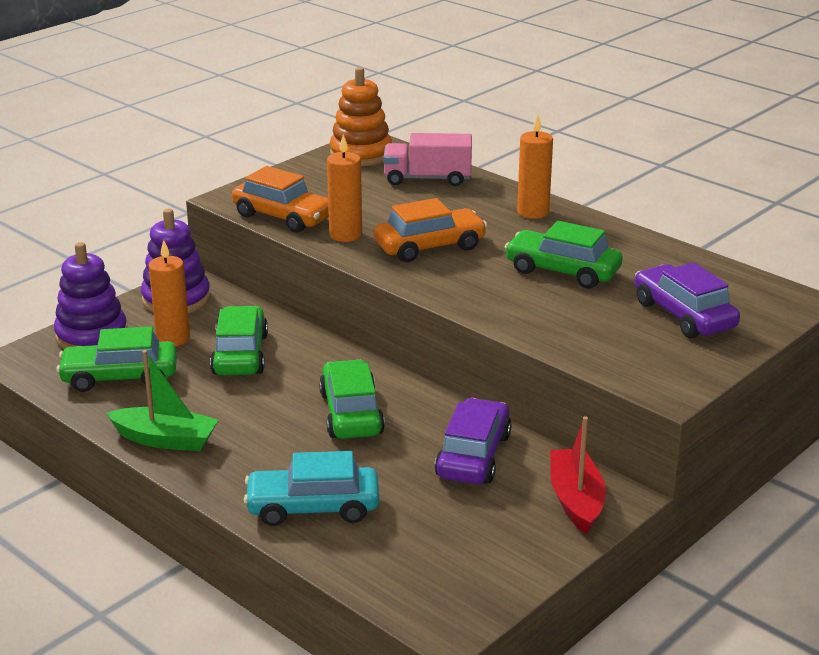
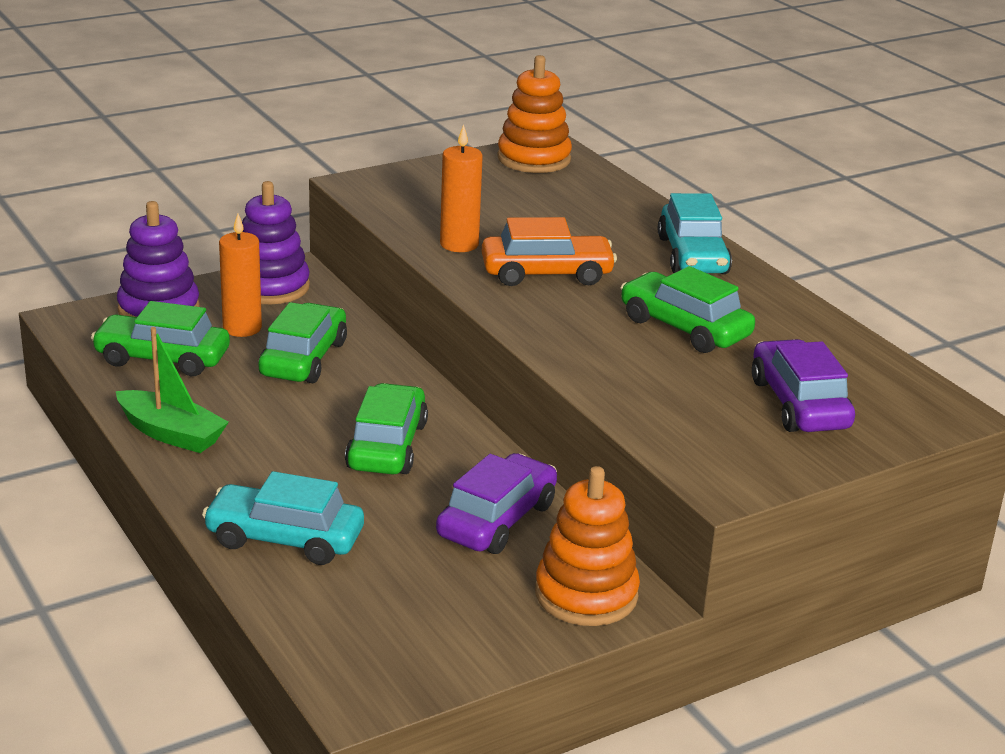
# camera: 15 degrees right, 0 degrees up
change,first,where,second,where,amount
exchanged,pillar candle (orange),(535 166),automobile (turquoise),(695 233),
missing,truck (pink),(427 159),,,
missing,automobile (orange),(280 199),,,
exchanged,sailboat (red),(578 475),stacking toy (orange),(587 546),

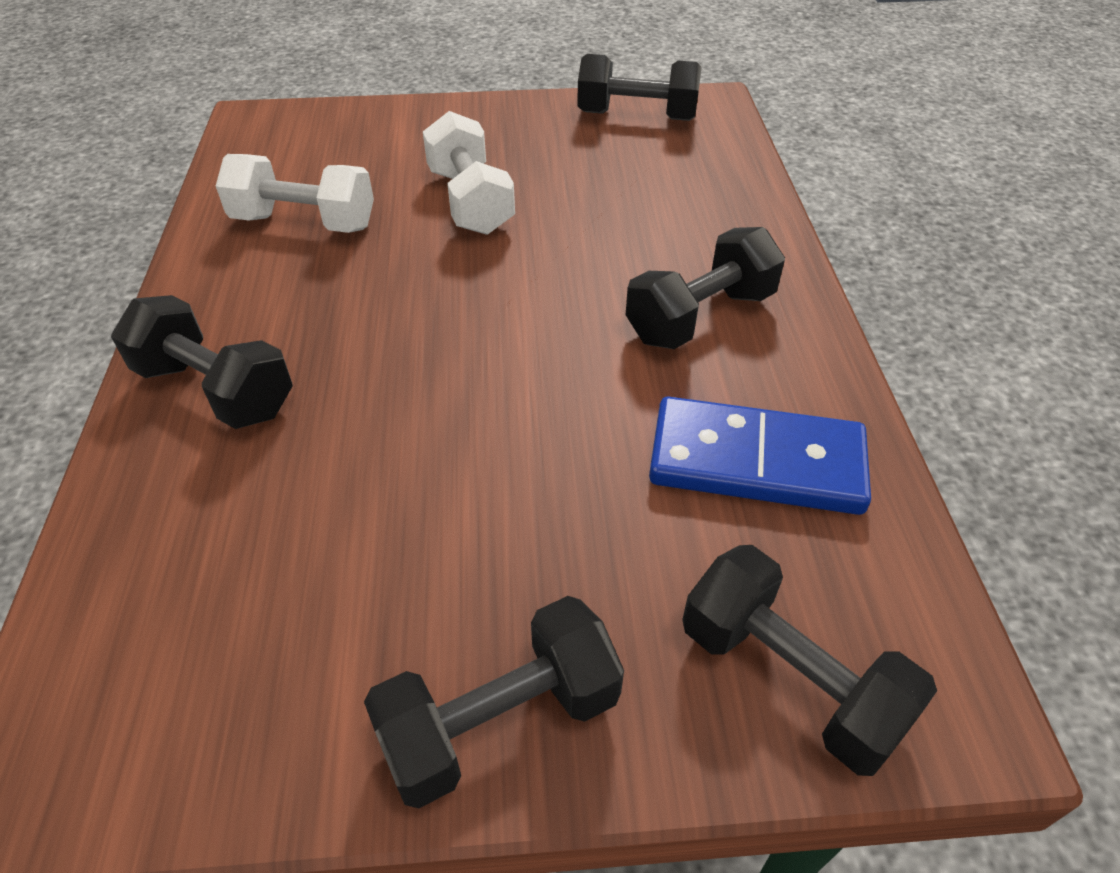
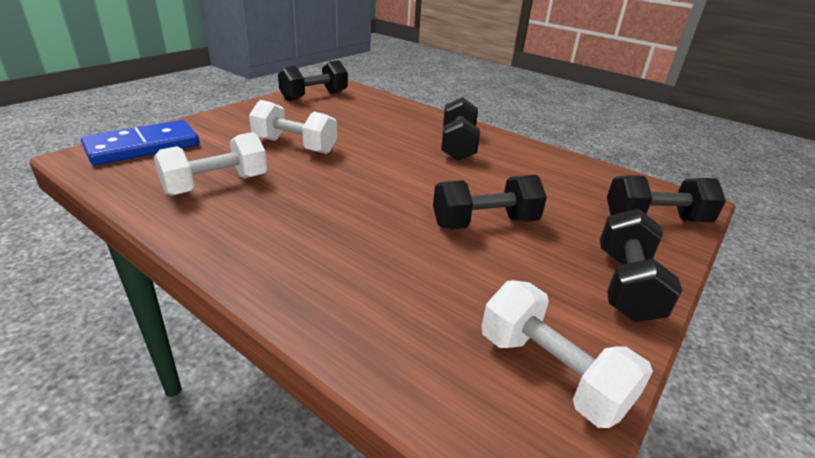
# camera: 50 degrees left, 15 degrees down
change,first,where,second,where,amount
relocated,hand weight (ebony),(202 362),,(490 202),
relocated,domino (blue),(760 456),,(140 142),
appeared,,,hand weight (snow-white),(567 354),

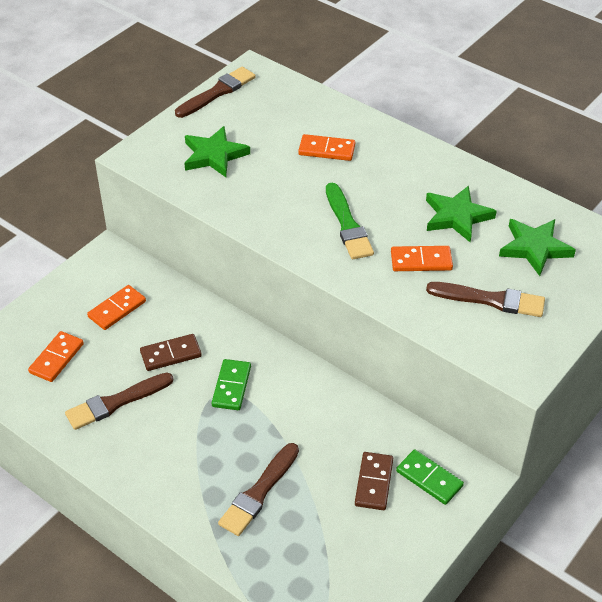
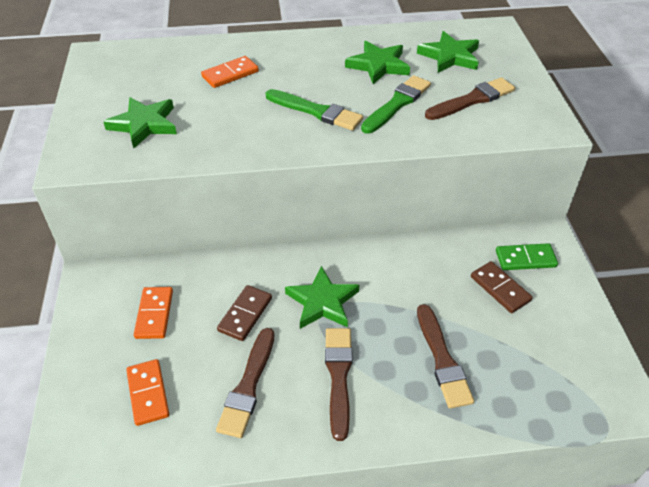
# camera: 45 degrees left, 0 degrees up
change,first,where,second,where,amount
relocated,brush (brown),(215 92),,(339 384),
exchanged,domino (orange),(422 258),brush (green),(396 104),
exchanged,domino (green),(231 384),five-pointed star (green),(322 297),

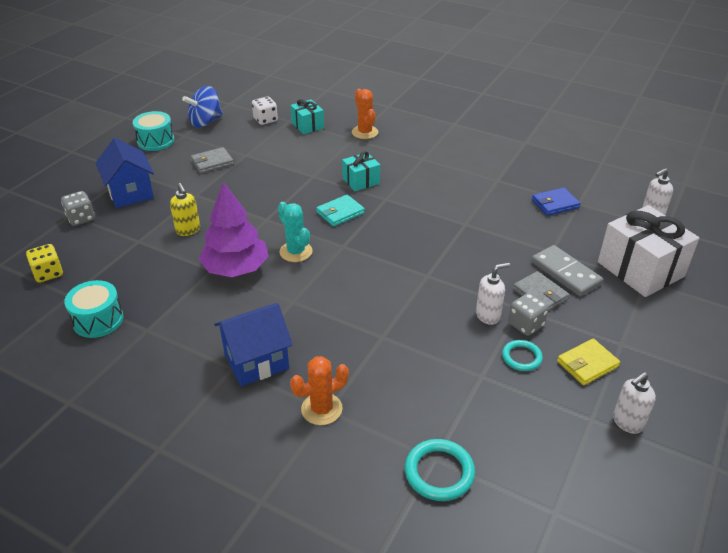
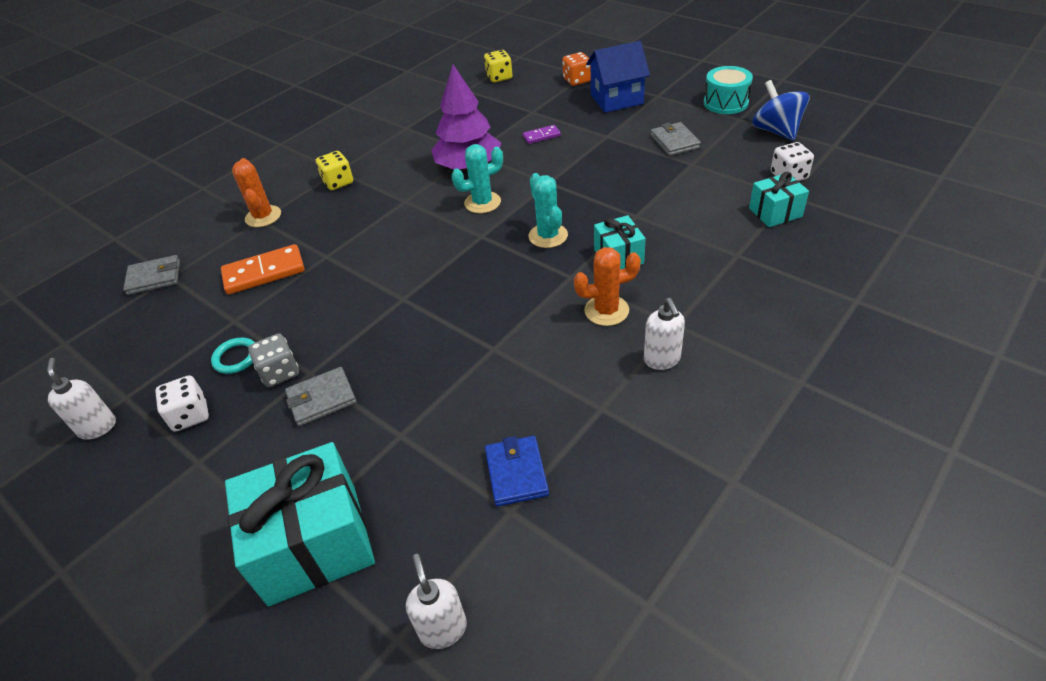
# camera: 105 degrees right, 5 degrees up
change,first,where,second,where,amount
relocated,cactus (orange),(365 114),,(607 286),
exchanged,soap dispenser (golden),(185 209),domino (royal purple),(542 134),
colour,game die (grey),(78 208),game die (orange),(576 69),
exchanged,billfold (turquoise),(340 211),cactus (turquoise),(548 210),
colour,wrapped gift (snow-white),(648 251),wrapped gift (turquoise),(300 524),
missing,domino (grey),(567 270),,,
relocated,soap dispenser (snow-white),(493 294),,(664 334),
missing,toy drum (turquoise),(94 309),,,
exchanged,house (blue),(253 344),game die (golden),(334 170),
exchanged,billfold (golden),(588 361),game die (snow-white),(182 403),
exchanged,ring (turquoise),(440 470),billfold (grey),(151 275),
appeared,,,domino (orange),(263 269),

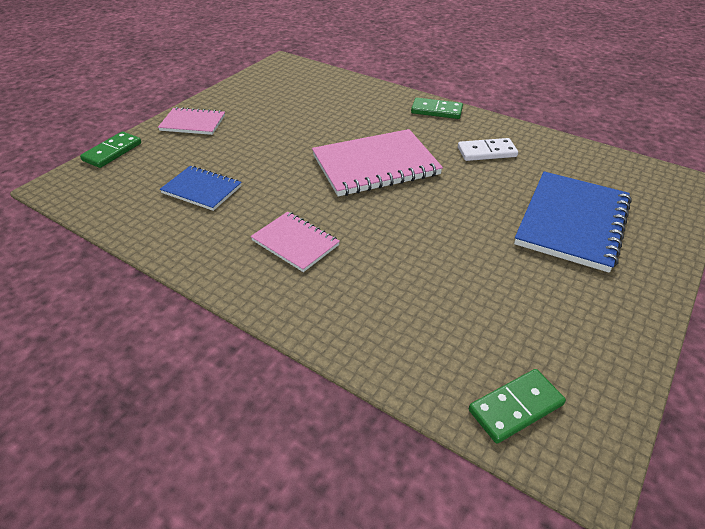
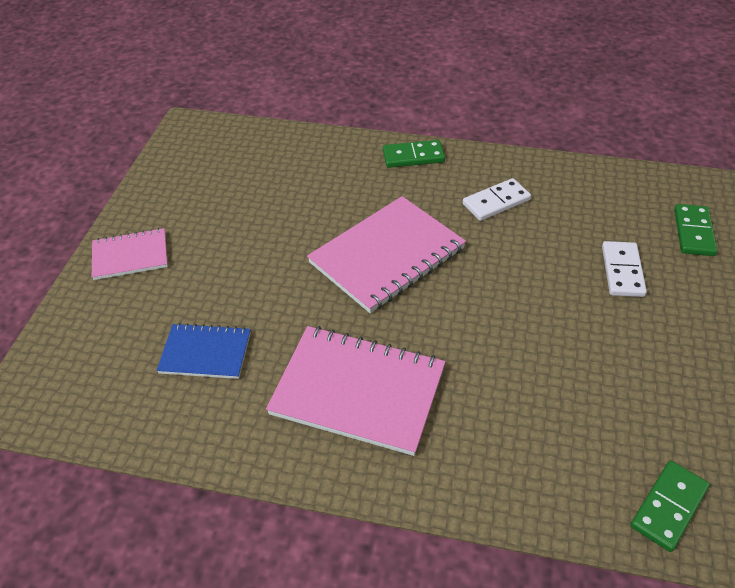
# camera: 20 degrees left, 5 degrees up
change,first,where,second,where,amount
relocated,domino (green),(110 150),,(696 230),
exchanged,notebook (blue),(572 222),domino (snow-white),(624 269),
size,notebook (pink),(295 242),,(355 391),x1.77

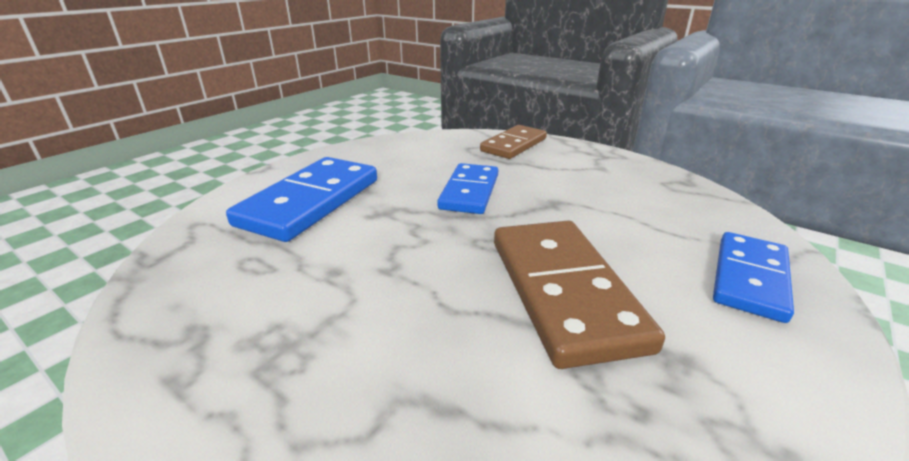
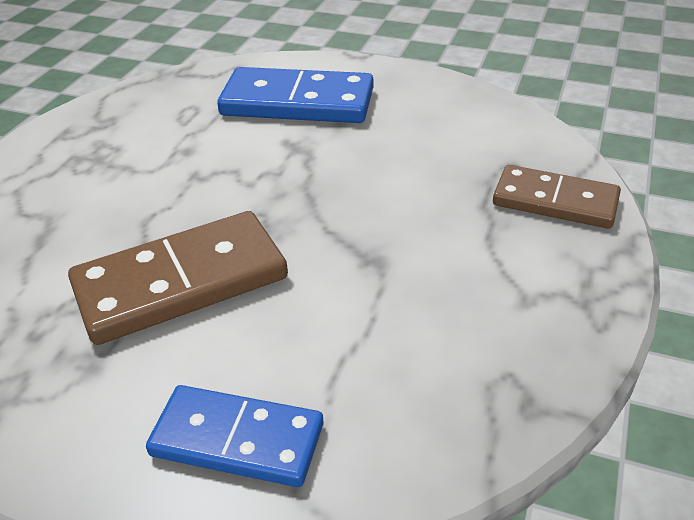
# camera: 75 degrees right, 10 degrees up
change,first,where,second,where,amount
missing,domino (blue),(467 188),,,

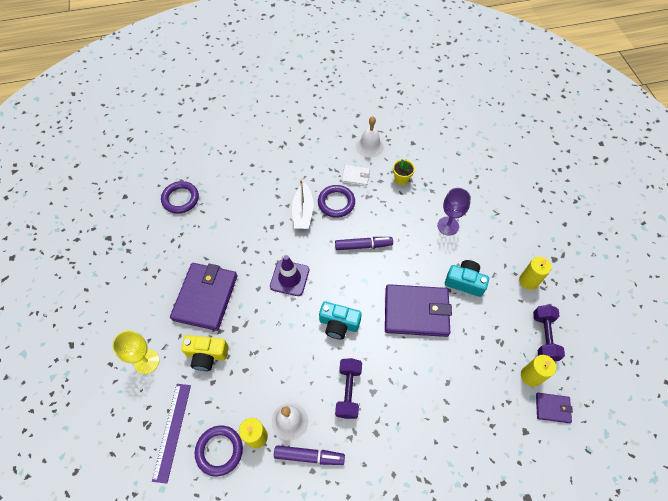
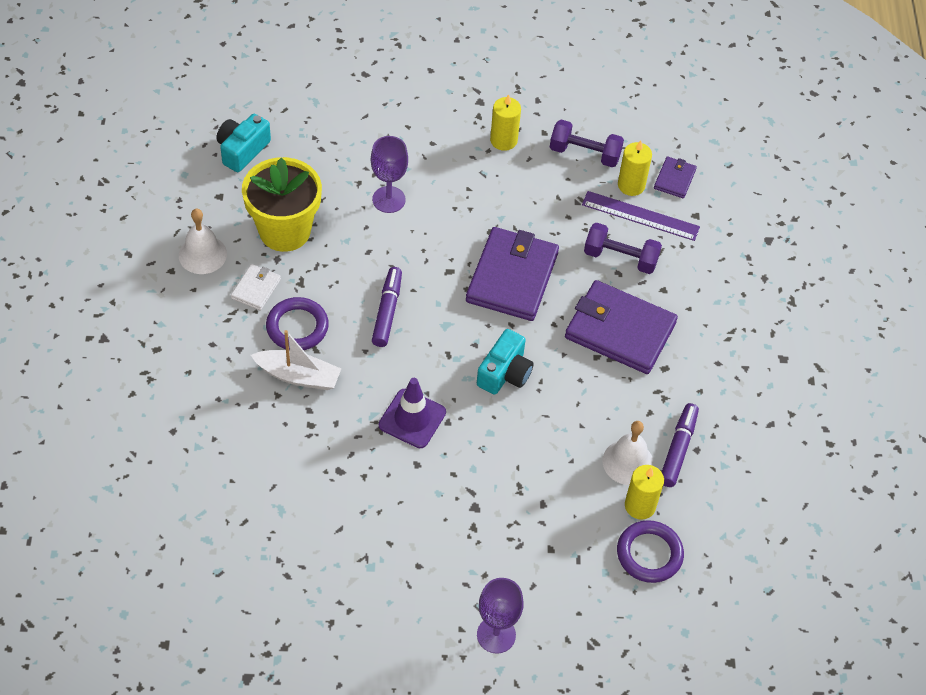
# camera: 80 degrees left, 5 degrees down
change,first,where,second,where,amount
size,flower pot (golden),(404 172),,(282 204),x2.22
missing,ring (royal purple),(180 197),,,
relocated,camera (turquoise),(467 278),,(243 143),
relocated,billfold (royal purple),(204 297),,(621 327),
colour,goblet (golden),(136 352),goblet (royal purple),(500 616),
missing,camera (golden),(205 353),,,
relocated,hand weight (royal purple),(348 388),,(623 248),
relocated,measuring stick (royal purple),(171 434),,(641 216),

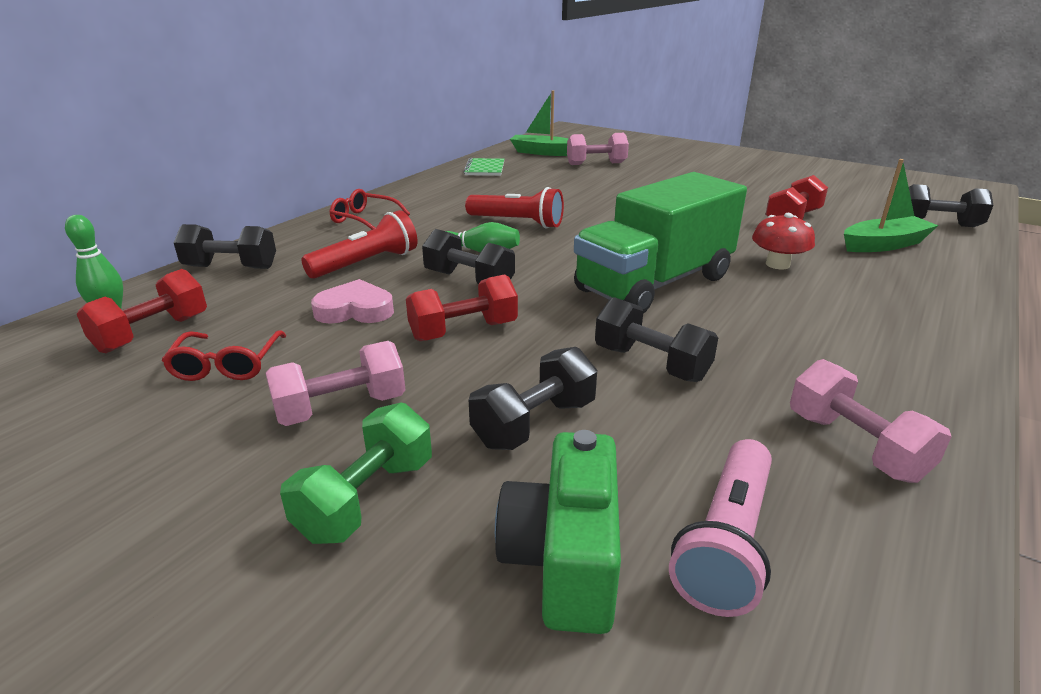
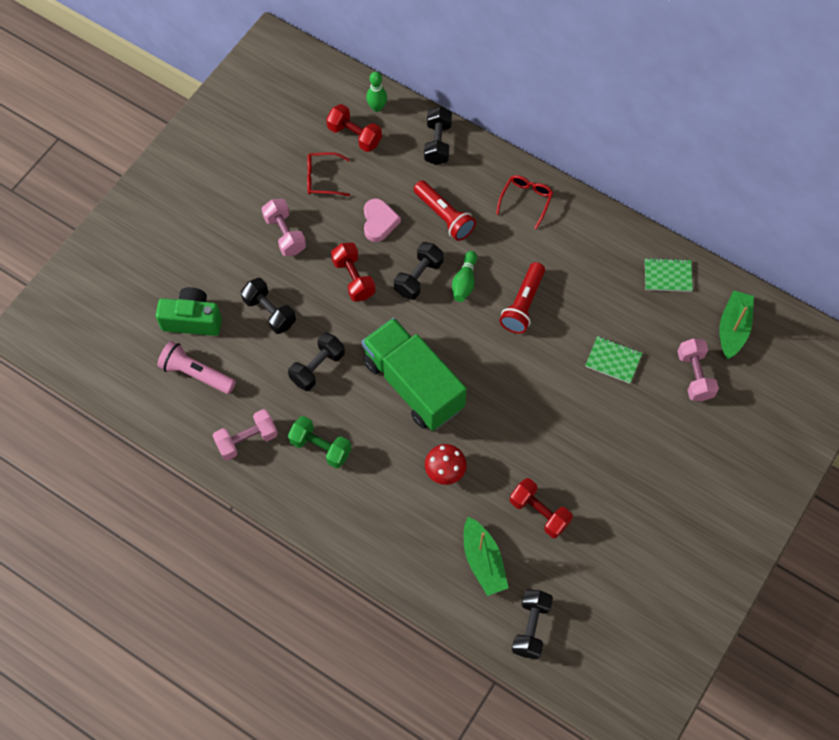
# camera: 90 degrees right, 35 degrees up
change,first,where,second,where,amount
relocated,hand weight (green),(356 473),,(320 442),
appeared,,,notebook (green),(613 360),

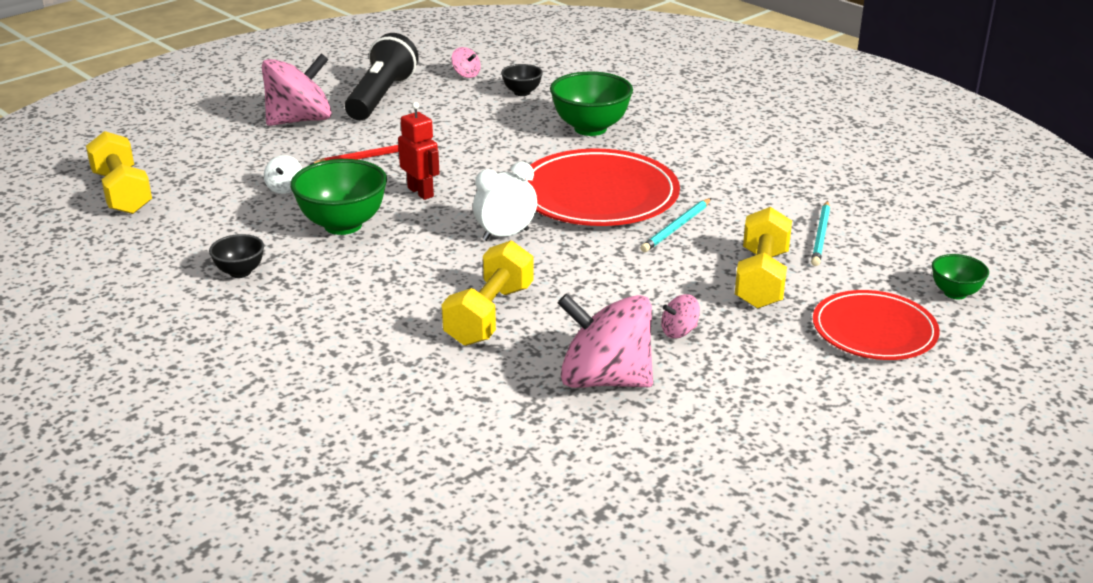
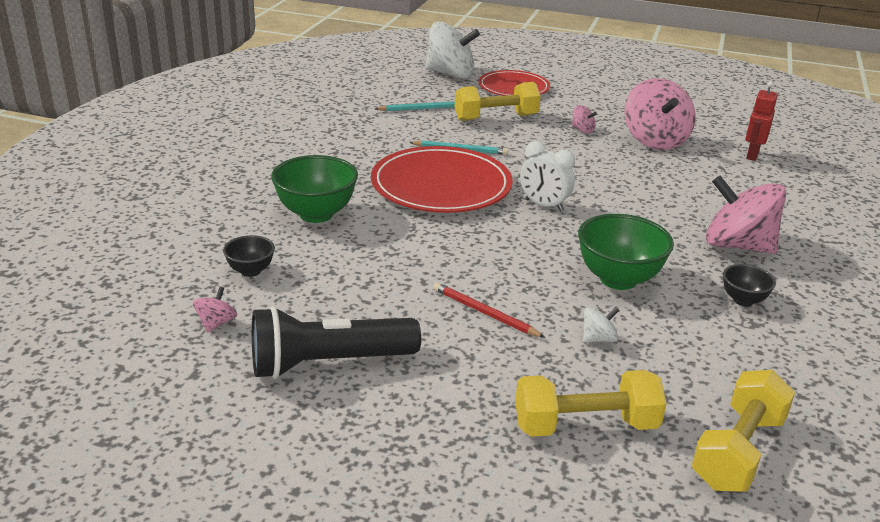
# camera: 120 degrees left, 0 degrees up
change,first,where,second,where,amount
relocated,spinning top (pink),(297 89),,(746 214),
relocated,robot (red),(419 151),,(761 121),
relocated,hand weight (golden),(487 293),,(591 403),
exchanged,bowl (green),(960 276),spinning top (snow-white),(453 50),

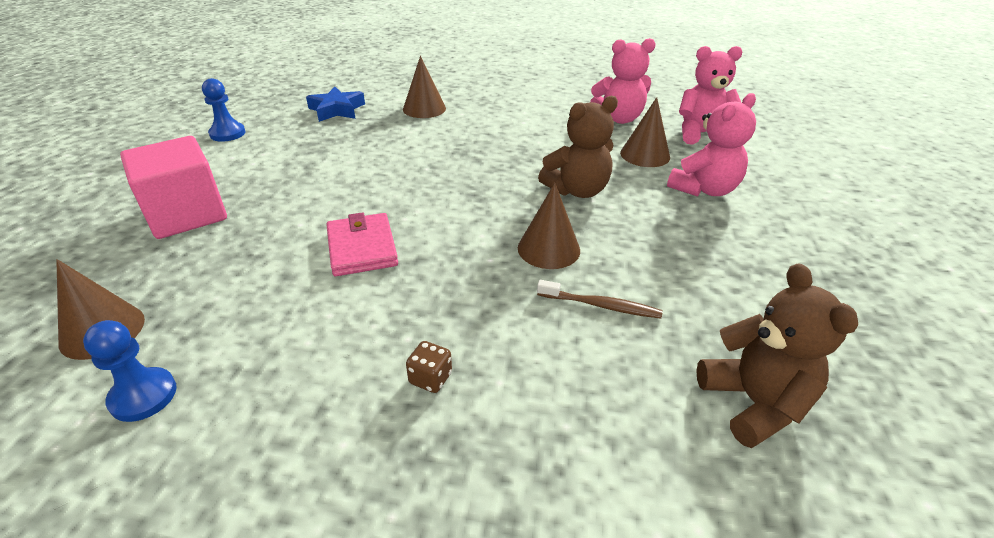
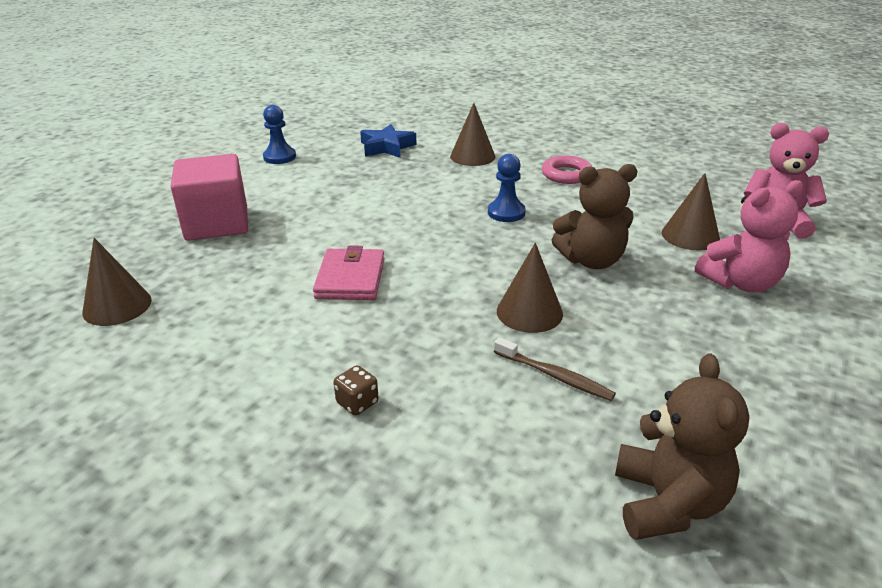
# camera: 20 degrees right, 5 degrees down
change,first,where,second,where,amount
missing,stuffed bear (pink),(623 81),,,
relocated,pawn (blue),(130 371),,(507 188),
appeared,,,ring (pink),(567 169),

